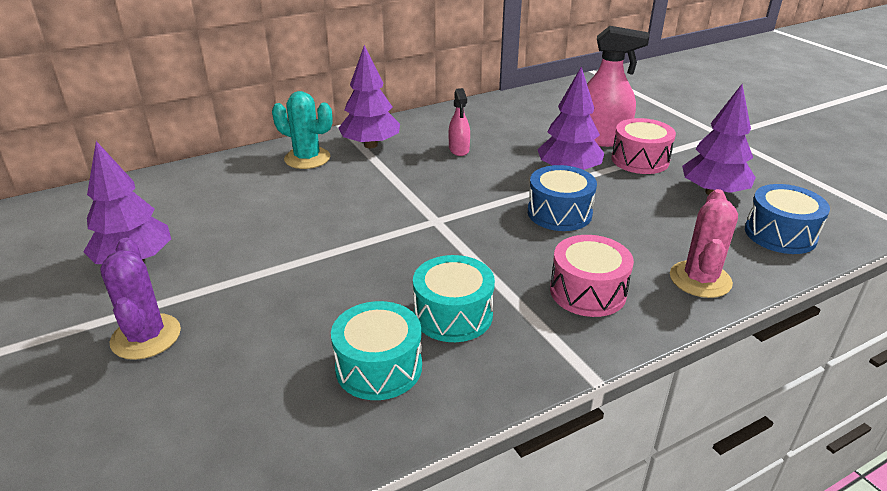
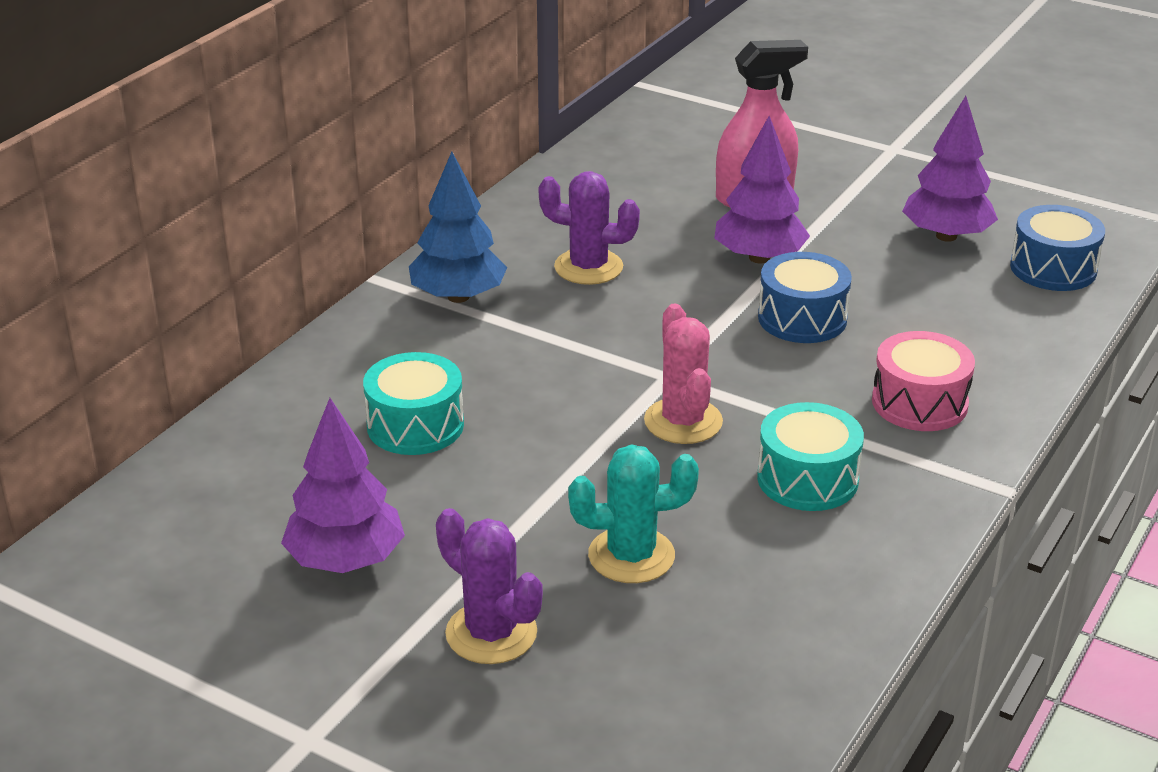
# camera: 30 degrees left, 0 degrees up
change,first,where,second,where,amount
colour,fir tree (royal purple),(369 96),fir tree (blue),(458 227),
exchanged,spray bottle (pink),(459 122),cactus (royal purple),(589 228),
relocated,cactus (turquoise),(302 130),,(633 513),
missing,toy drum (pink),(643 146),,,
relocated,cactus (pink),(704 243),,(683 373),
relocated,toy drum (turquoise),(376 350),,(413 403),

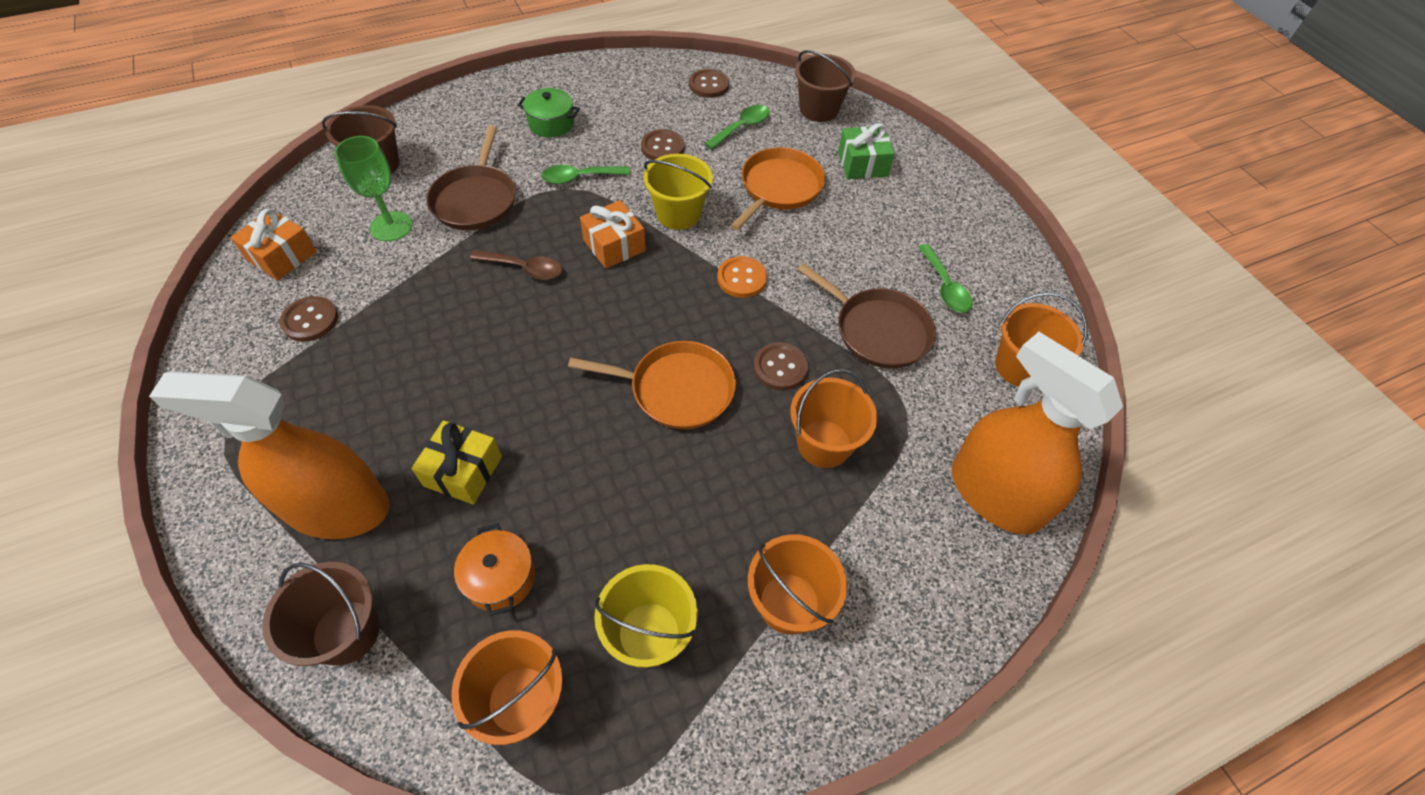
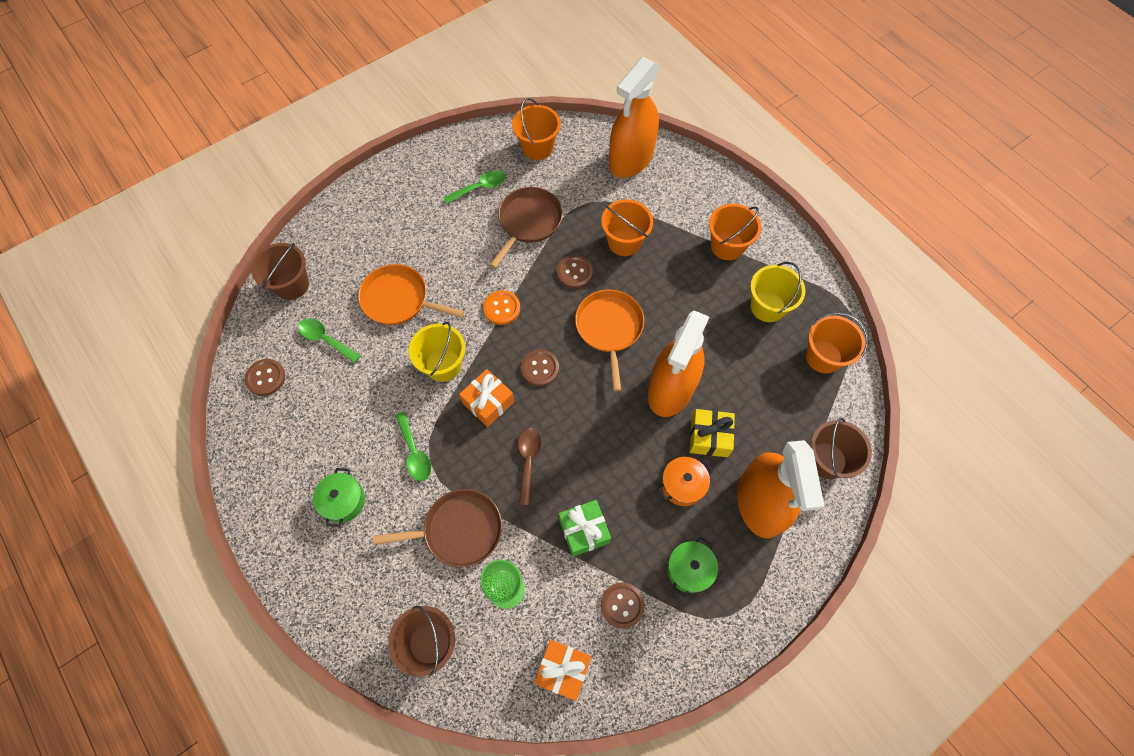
# camera: 100 degrees left, 10 degrees up
change,first,where,second,where,amount
relocated,wrapped gift (green),(866 151),,(585 528),
relocated,sewing button (brown),(663 144),,(540 368),
relocated,cooking pot (orange),(494 569),,(685 481),
appeared,,,spray bottle (orange),(678 363),
appeared,,,cooking pot (green),(692 567),

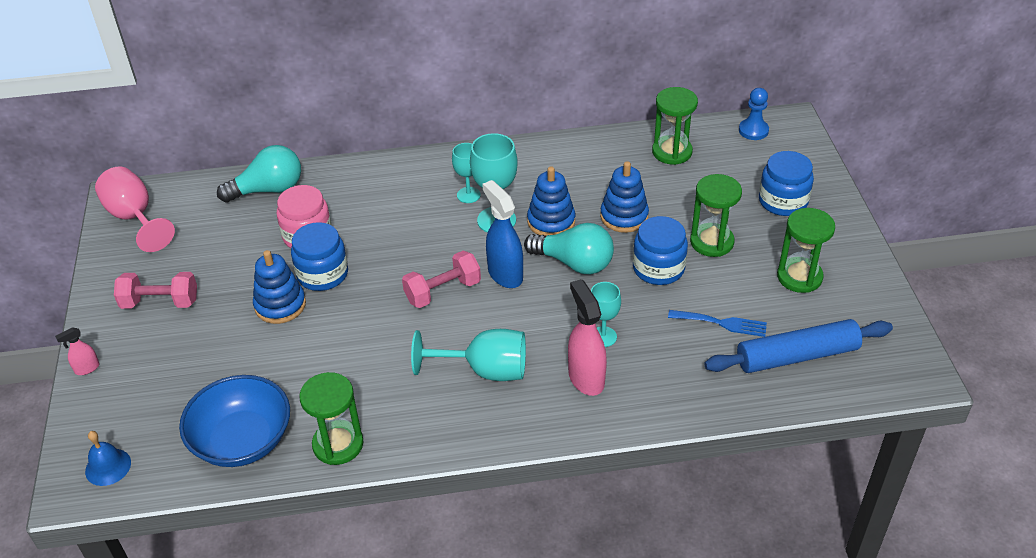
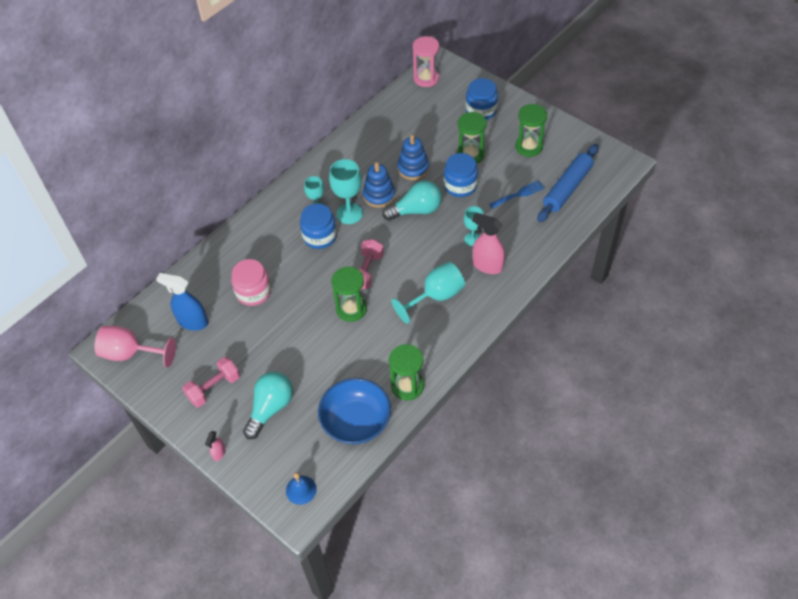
# camera: 40 degrees left, 10 degrees up
change,first,where,second,where,amount
relocated,hourglass (green),(675 126),,(349 294),
exchanged,pawn (blue),(754 114),hourglass (pink),(426 61),
relocated,light bulb (turquoise),(259 173),,(268 405),
relocated,spray bottle (blue),(502 234),,(182 302),
relocated,jam jar (blue),(319 256),,(318 226),
missing,stacking toy (blue),(279 287),,,

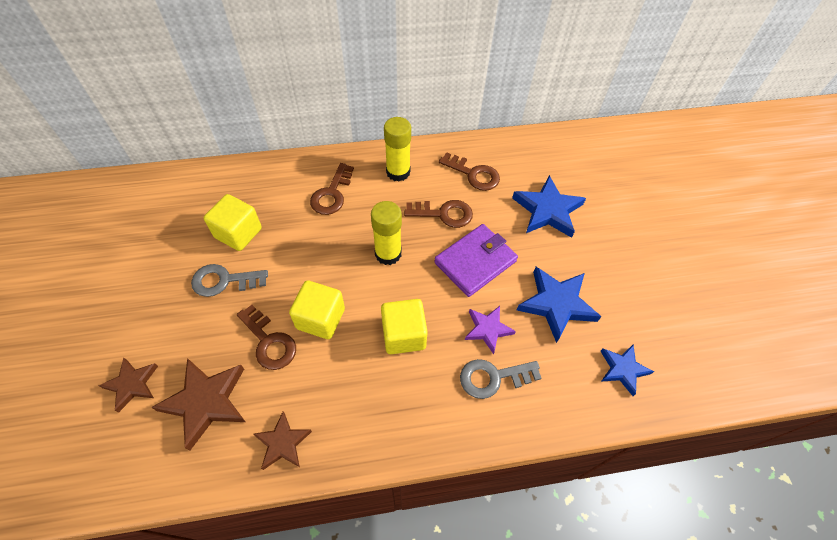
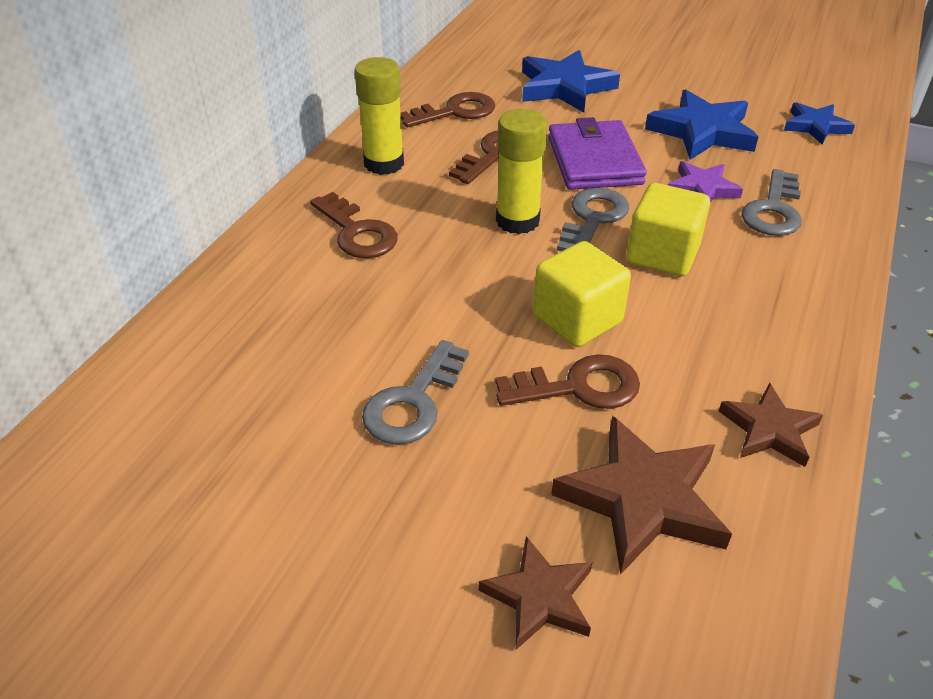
# camera: 55 degrees left, 15 degrees down
change,first,where,second,where,amount
missing,cube (golden),(233 222),,,
appeared,,,key (grey),(593 220),

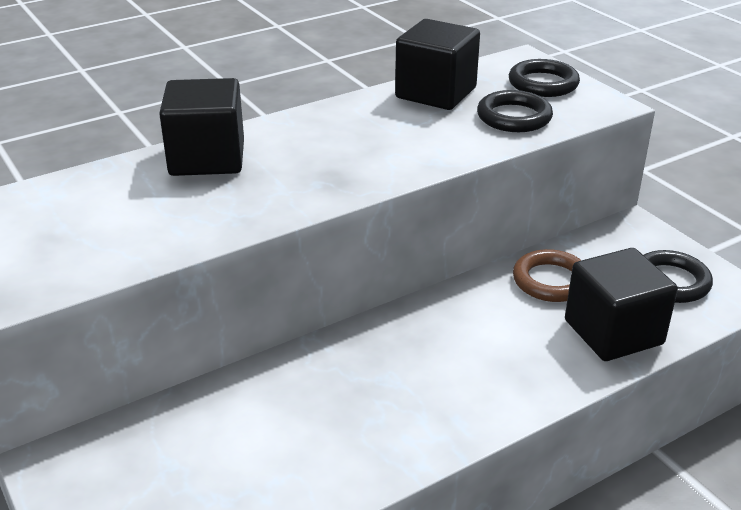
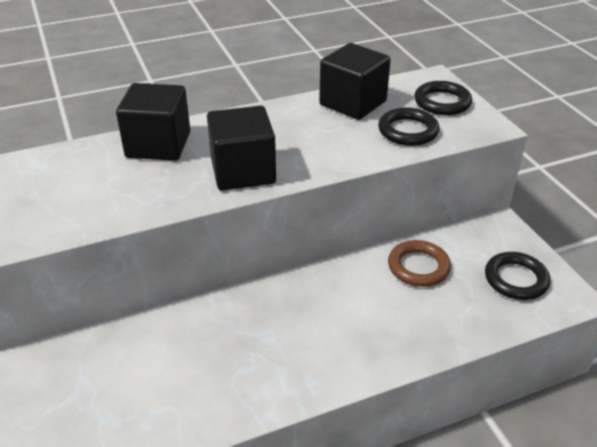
# camera: 10 degrees right, 5 degrees up
change,first,where,second,where,amount
relocated,cube (ebony),(621 304),,(241 148),

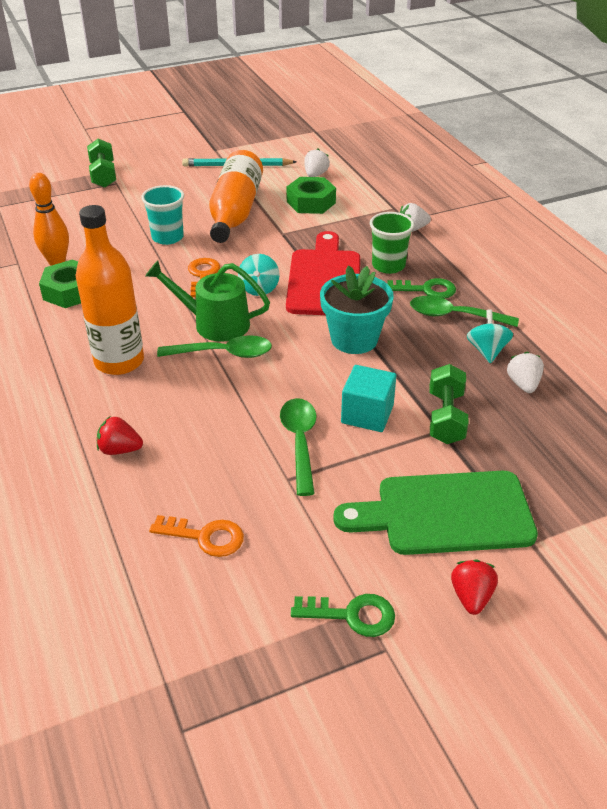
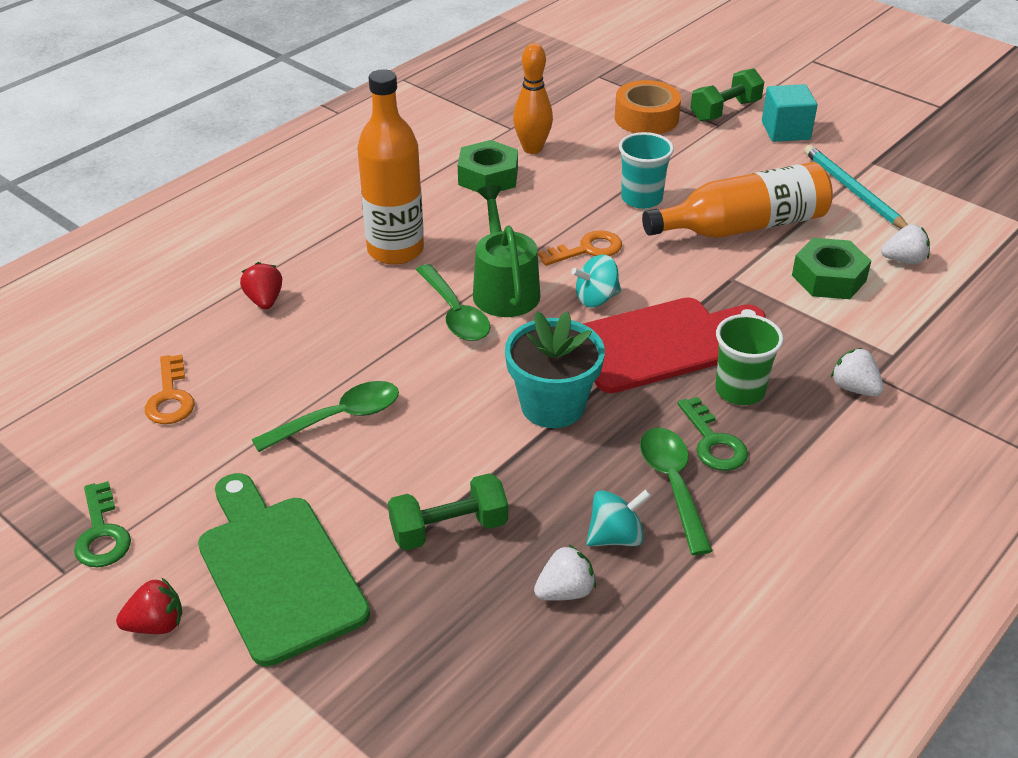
# camera: 65 degrees right, 0 degrees up
change,first,where,second,where,amount
relocated,cube (turquoise),(368 398),,(789 113),
appeared,,,roll of tape (orange),(648 107),

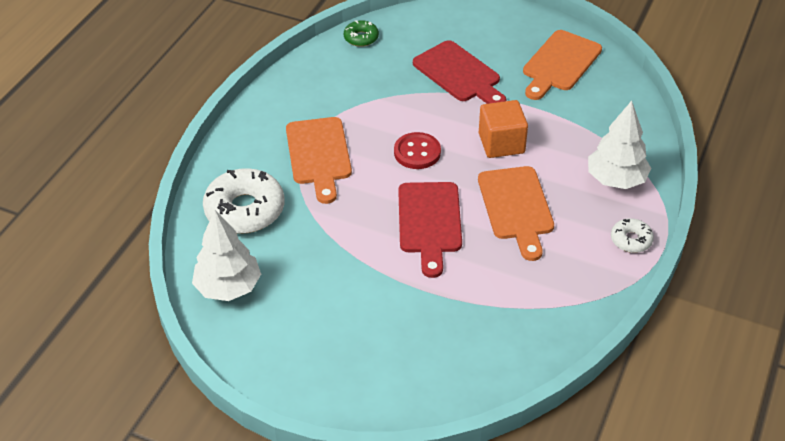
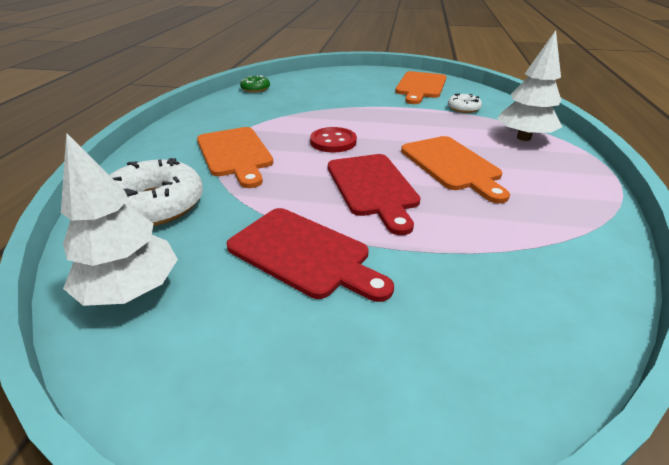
# camera: 15 degrees left, 10 degrees down
change,first,where,second,where,amount
relocated,cutting board (red),(459 72),,(310 255),
missing,cube (orange),(503 129),,,
relocated,doughnut (snow-white),(632 235),,(465 103),

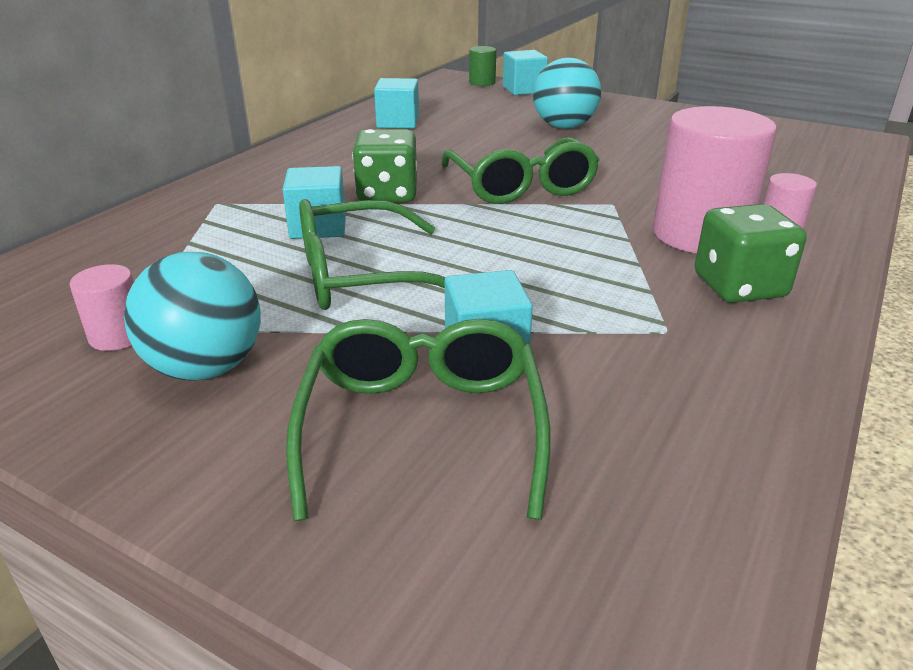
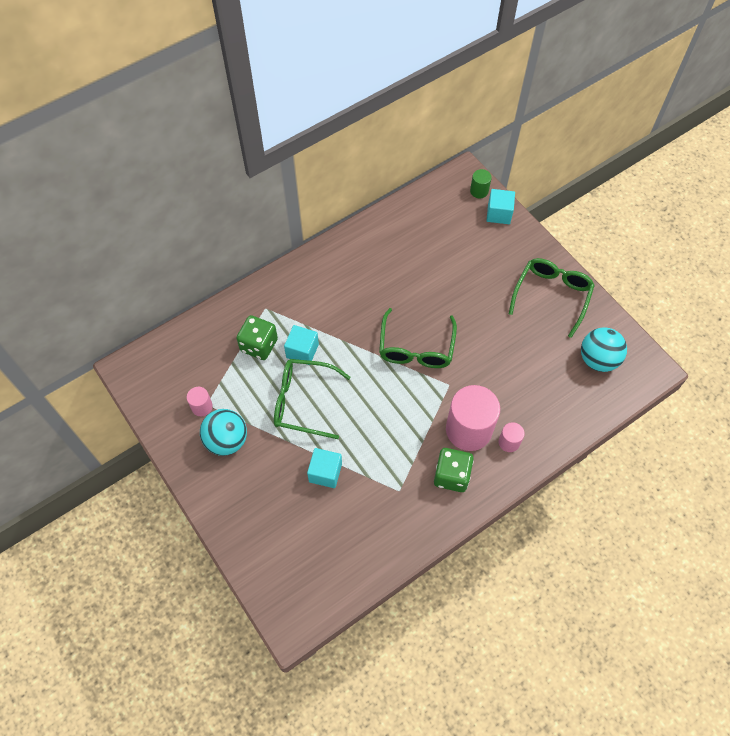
# camera: 25 degrees right, 30 degrees up
change,first,where,second,where,amount
relocated,sphere (turquoise),(567 93),,(604 349),
missing,cube (turquoise),(396 103),,,
relocated,game die (green),(384 165),,(257 337),
relocated,glasses (green),(418 420),,(552 298),

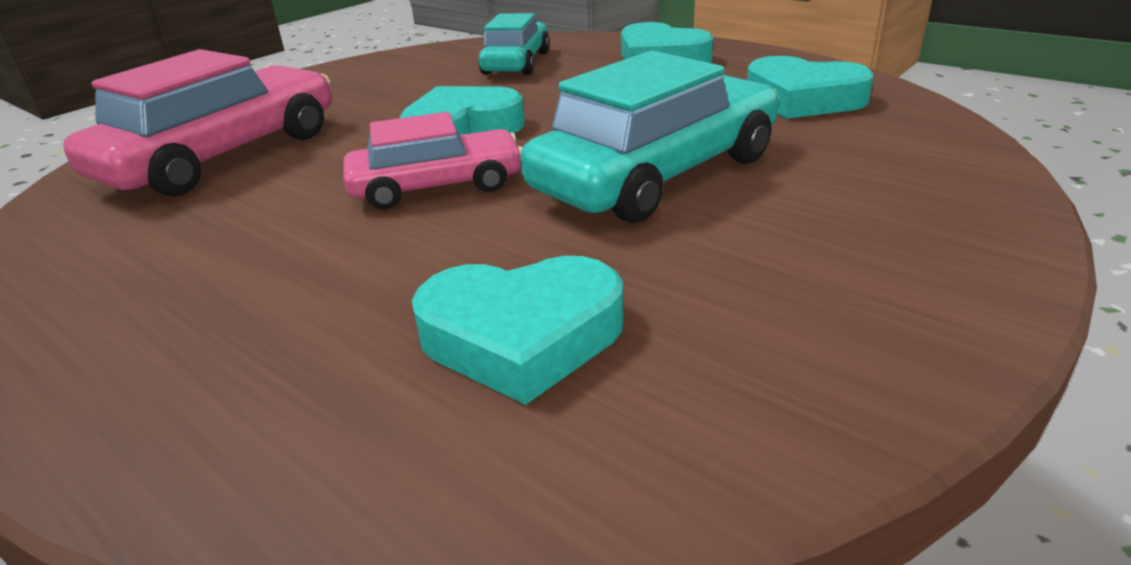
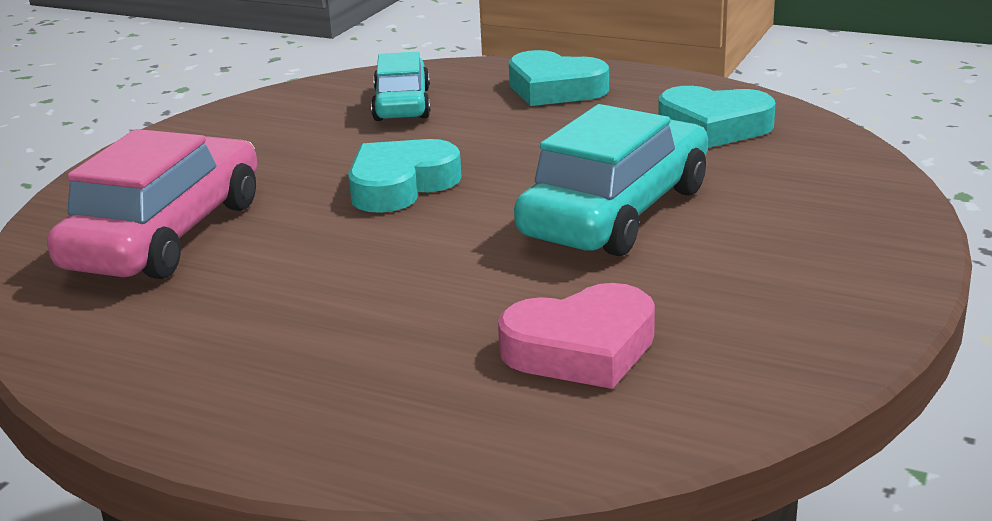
# camera: 15 degrees left, 5 degrees down
change,first,where,second,where,amount
missing,automobile (pink),(432 160),,,
colour,heart (turquoise),(517 330),heart (pink),(576 336),

